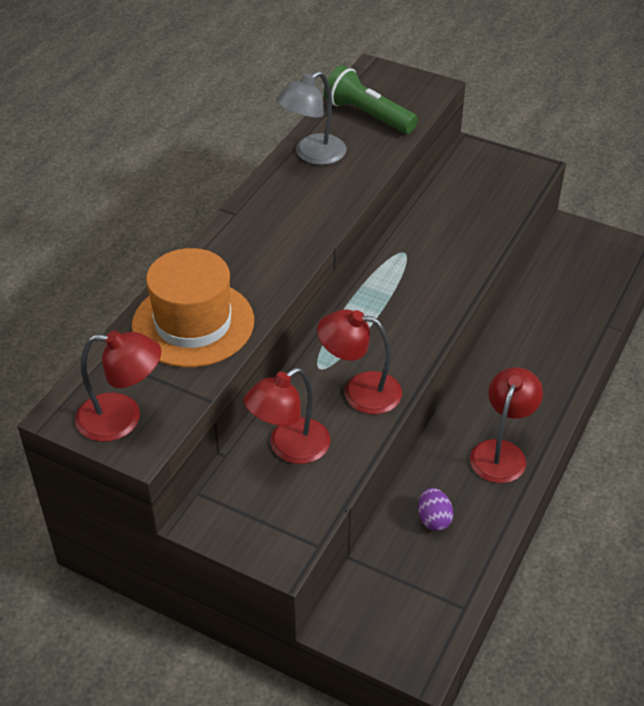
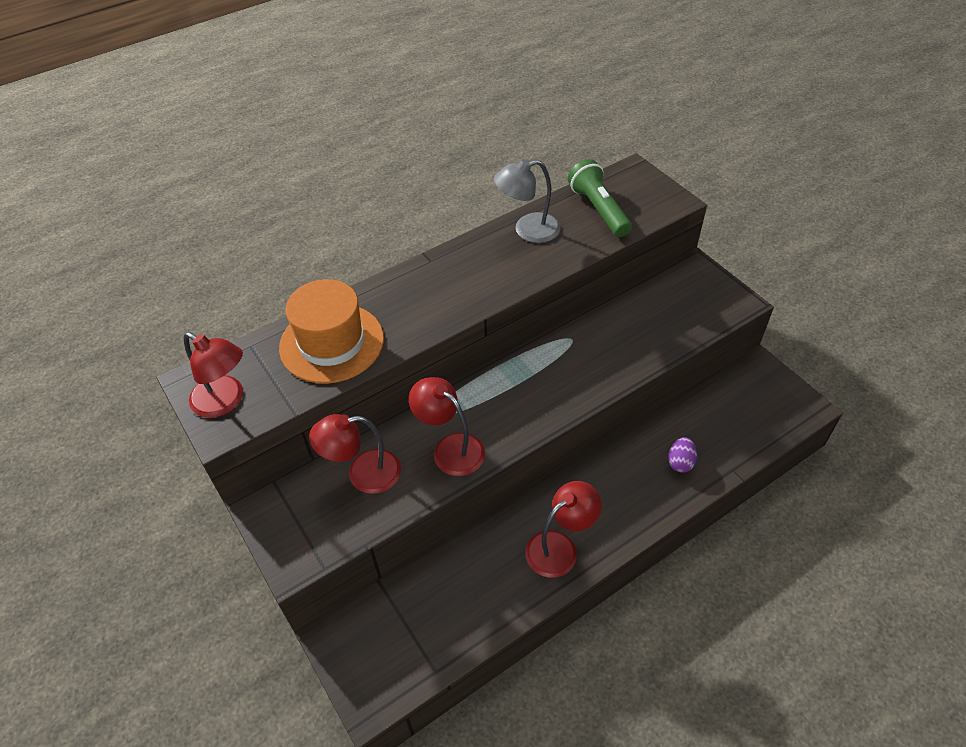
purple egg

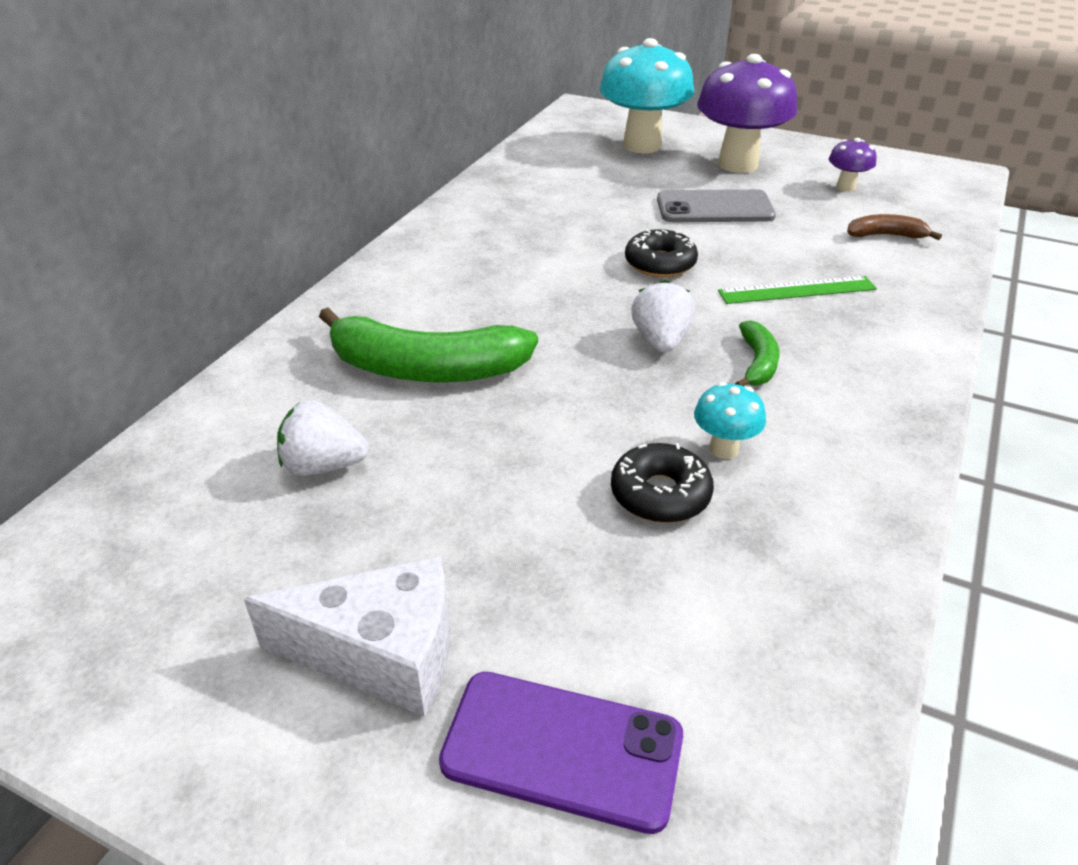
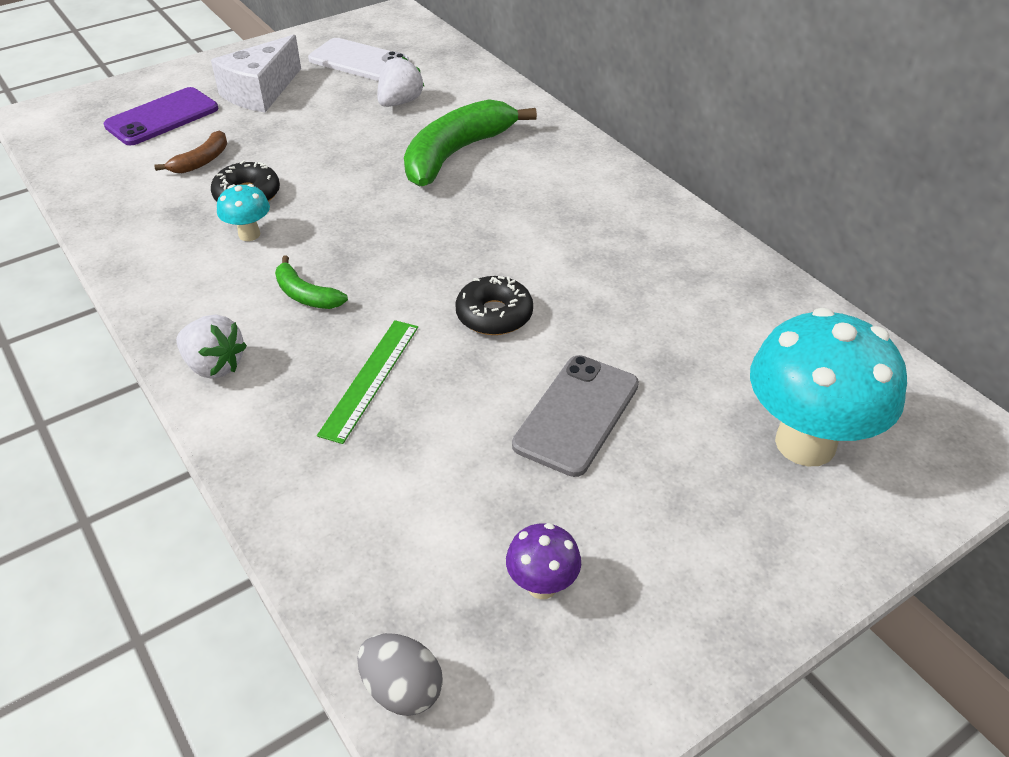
brown banana
white strawberry (1st from left)
white phone
grey egg
purple mushroom (1st from left in the first image)

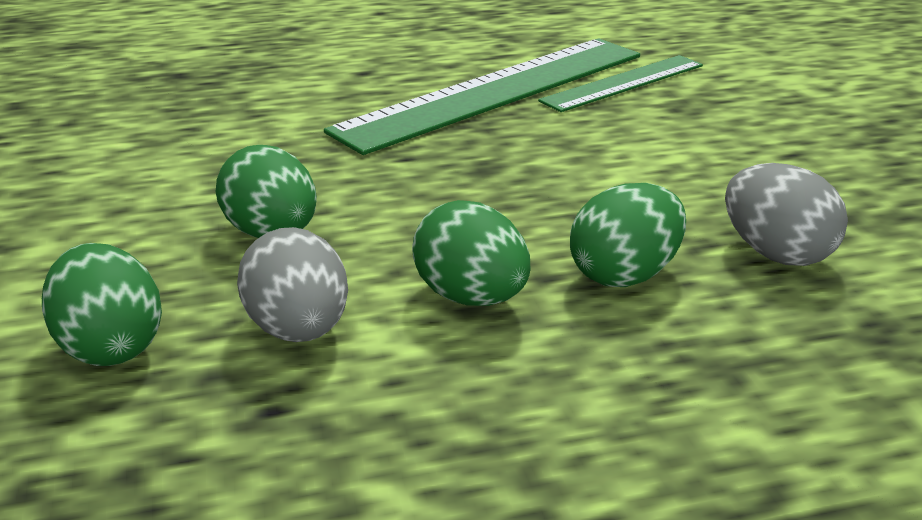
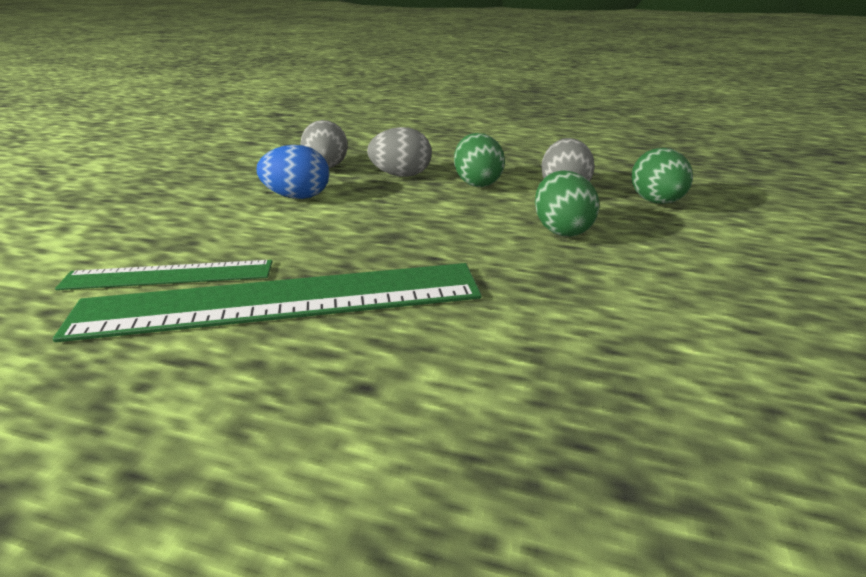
blue egg
grey egg (2nd from left)

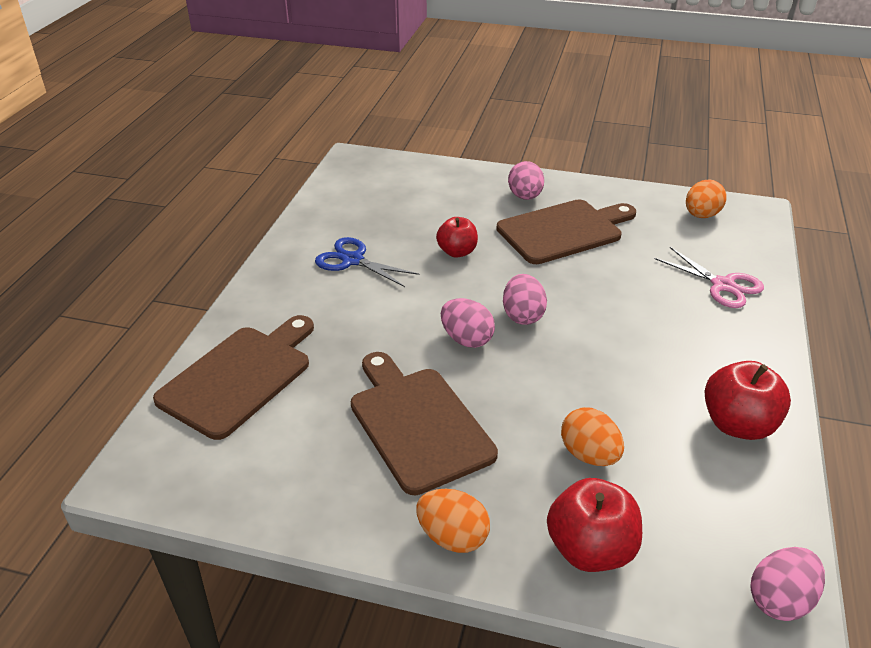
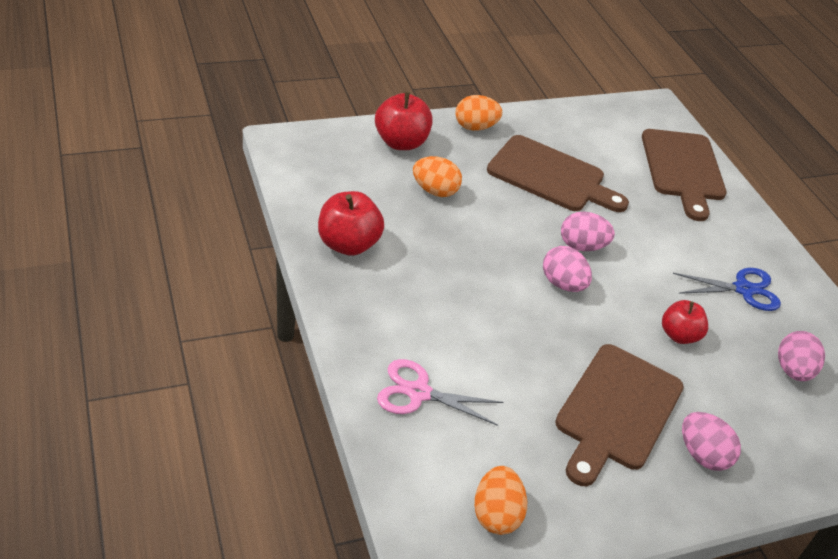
pink egg (4th from left)

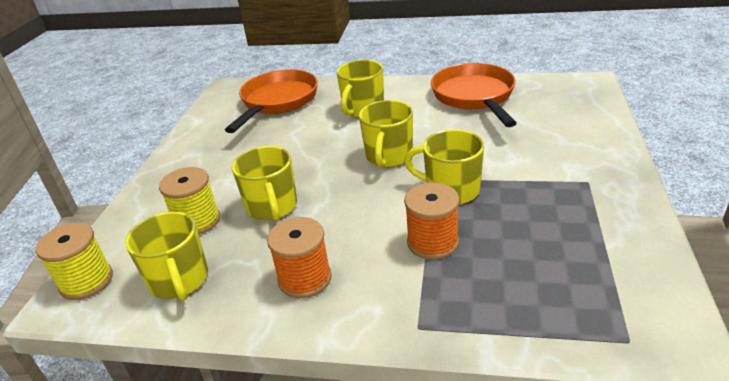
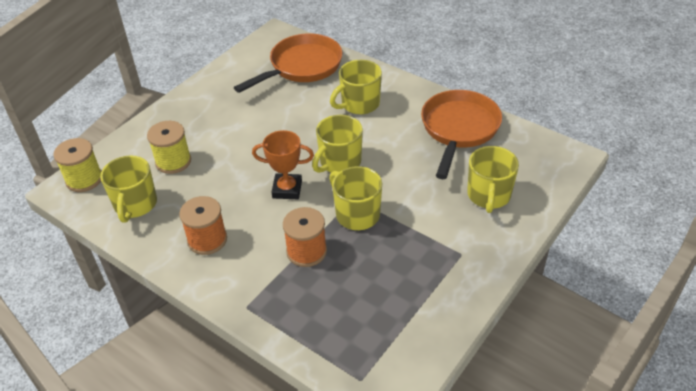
orange trophy
yellow mug (5th from left)

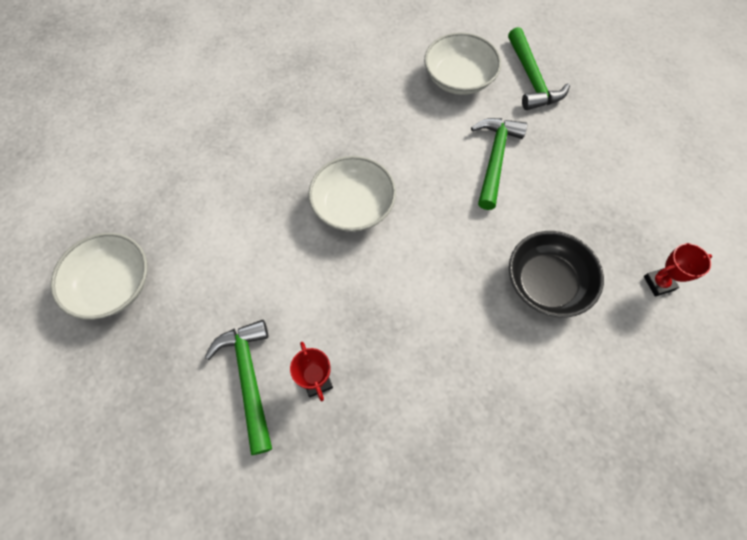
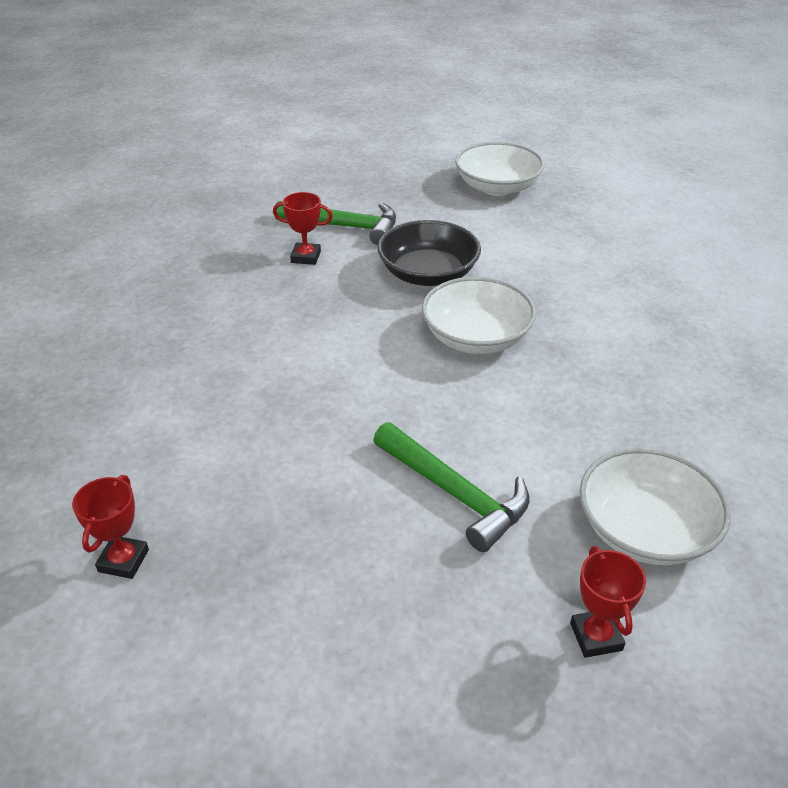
black bowl
red trophy (3rd from left)

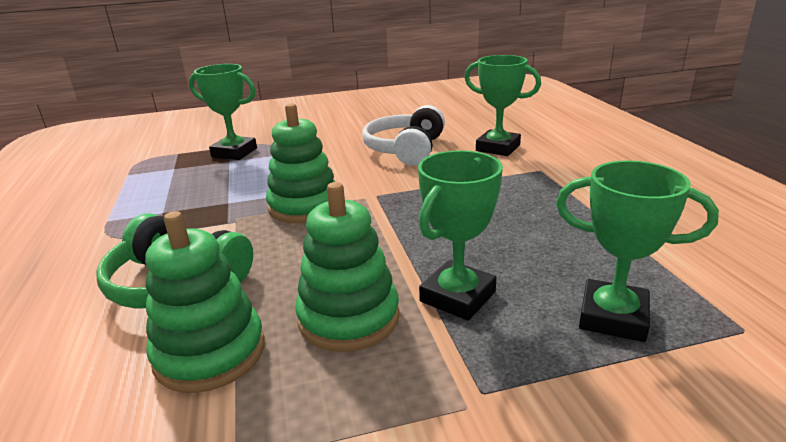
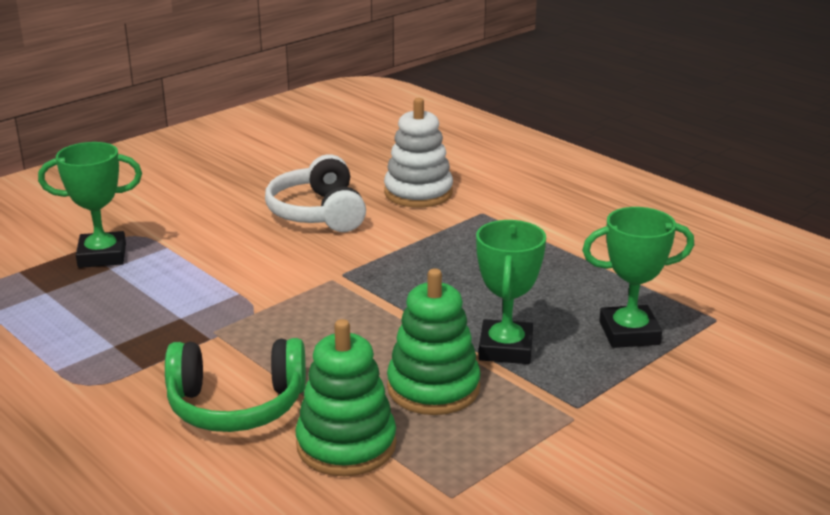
white stacking toy
green stacking toy (2nd from left in the first image)

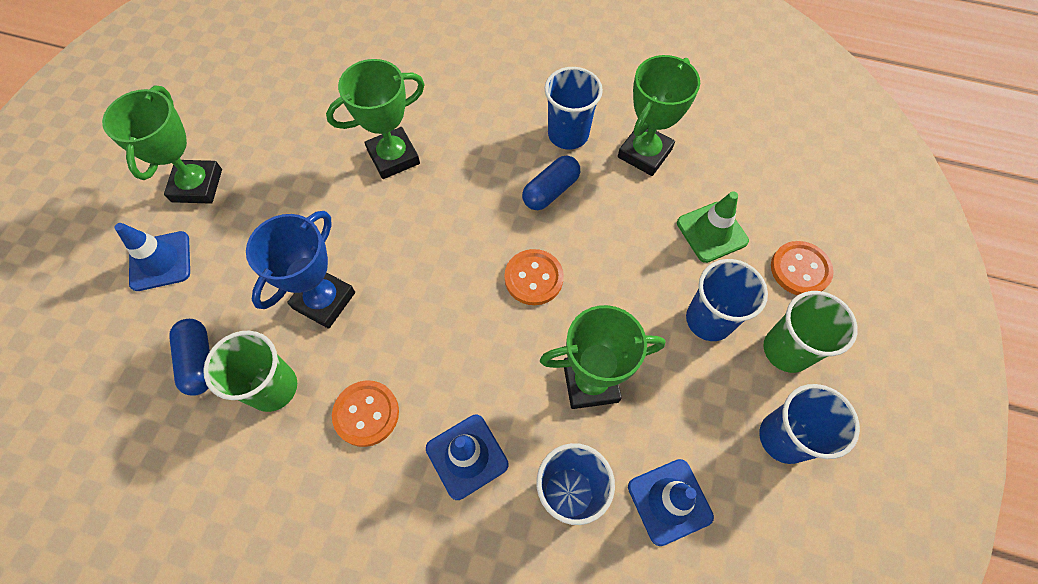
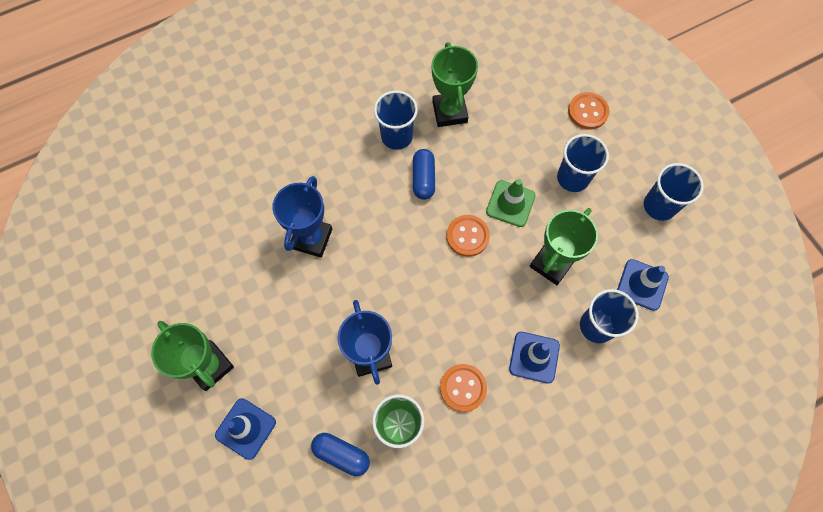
blue trophy (1st from left)
green traffic cone
green cup (2nd from left in the first image)

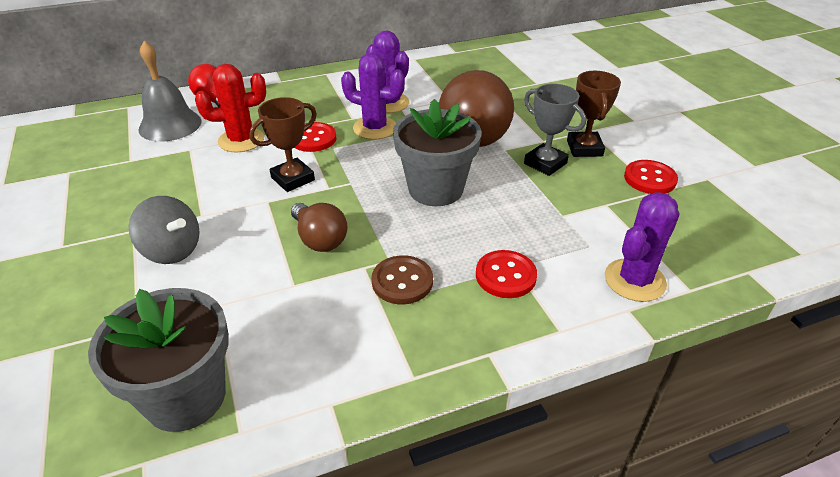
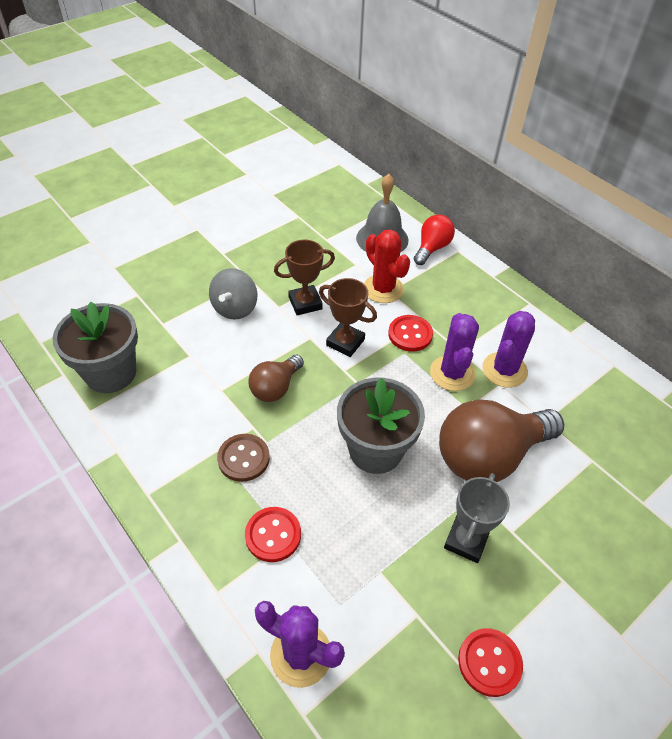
brown trophy (1st from left)

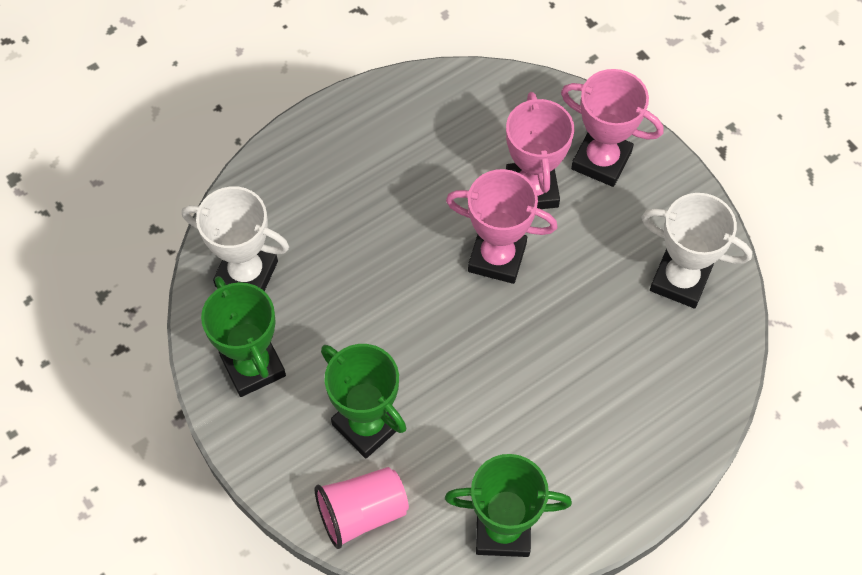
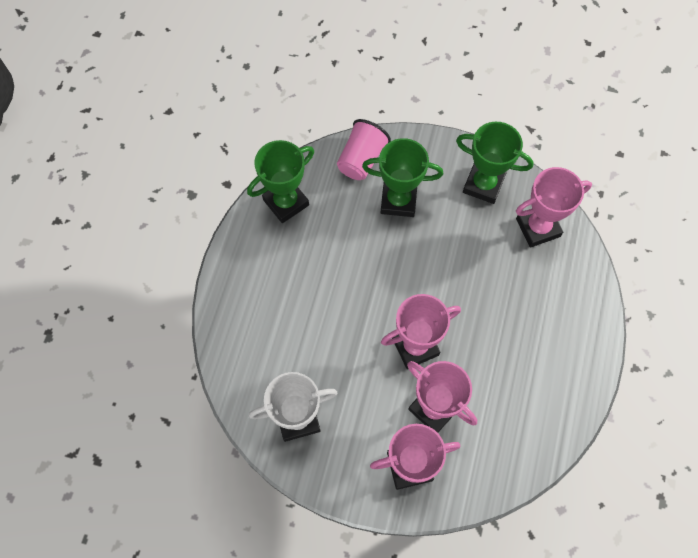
pink trophy (4th from left)

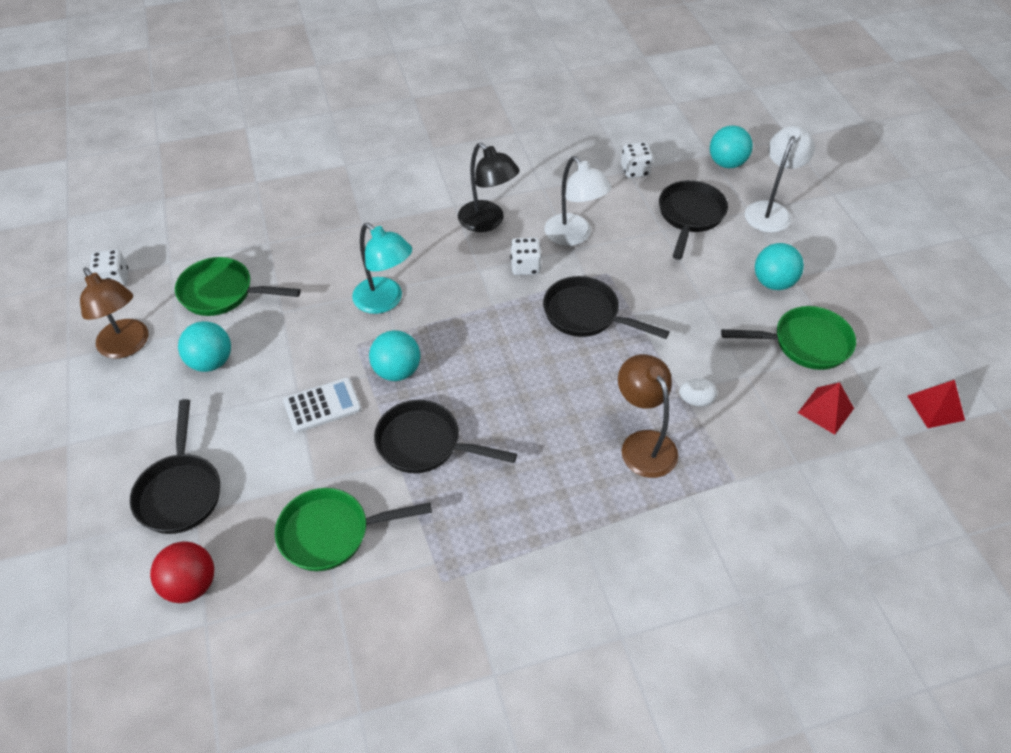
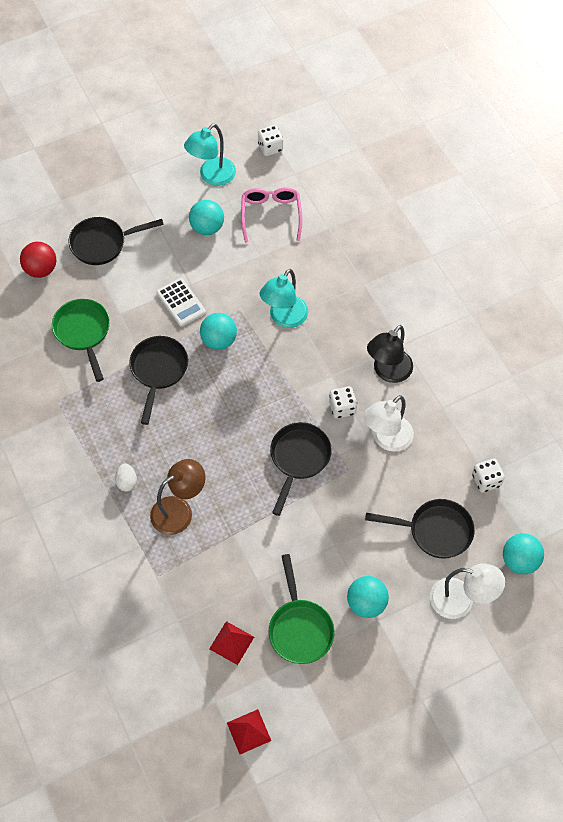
white egg
turquoise lamp (1st from left)
pink glasses

